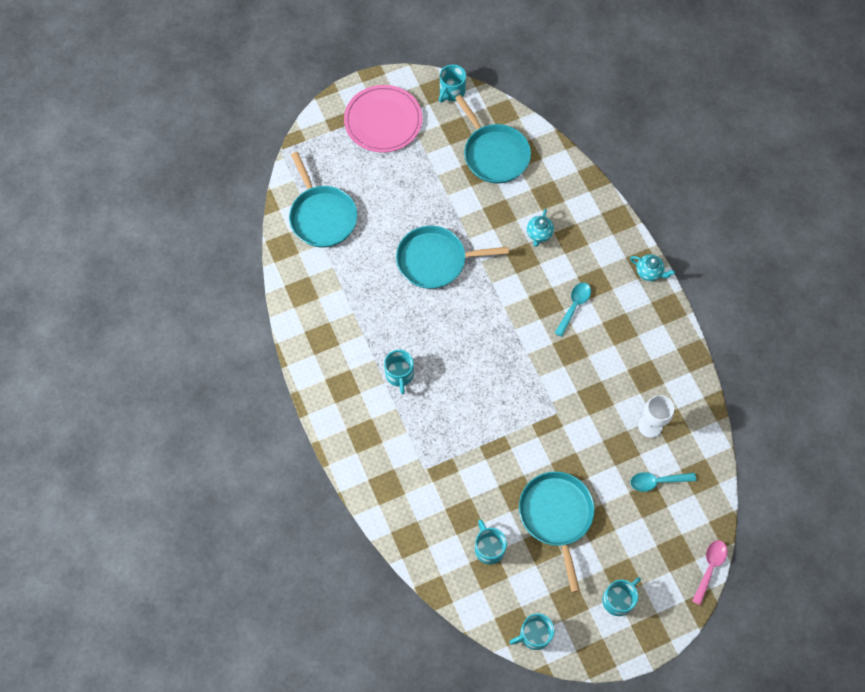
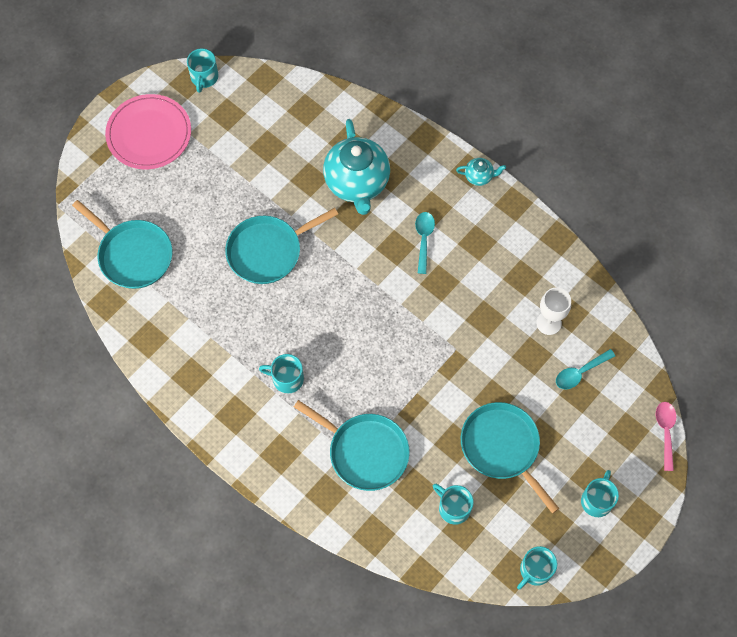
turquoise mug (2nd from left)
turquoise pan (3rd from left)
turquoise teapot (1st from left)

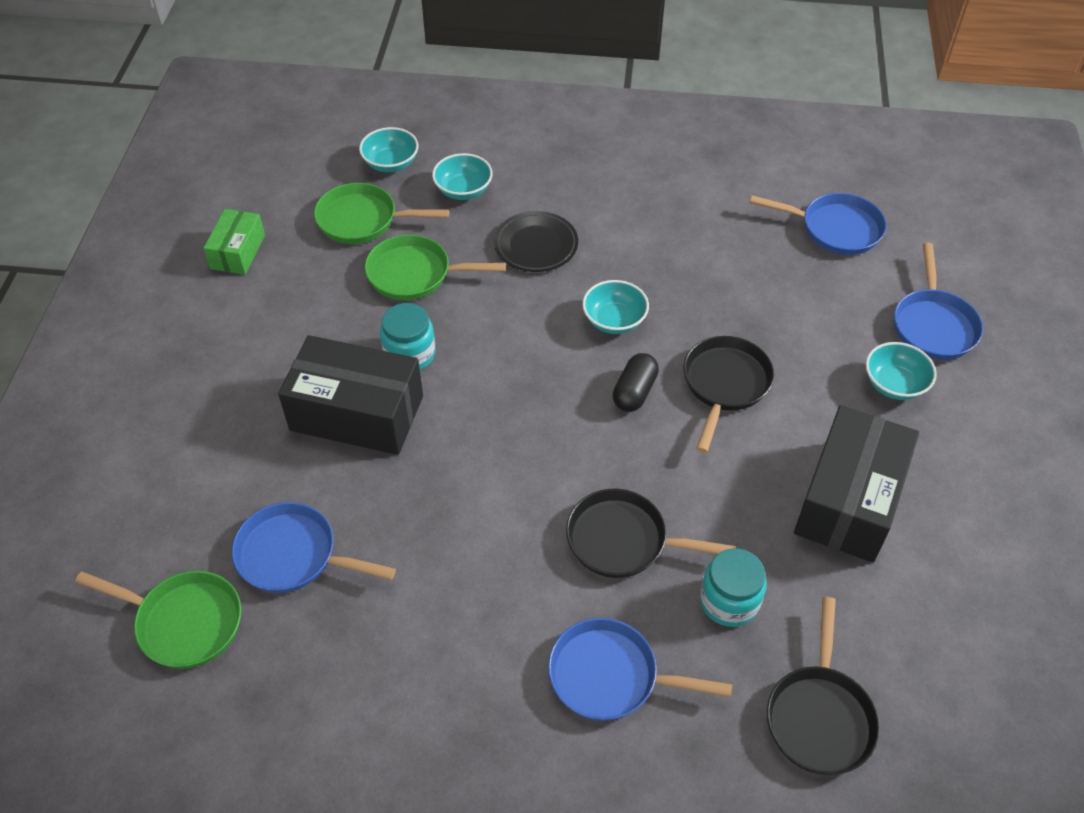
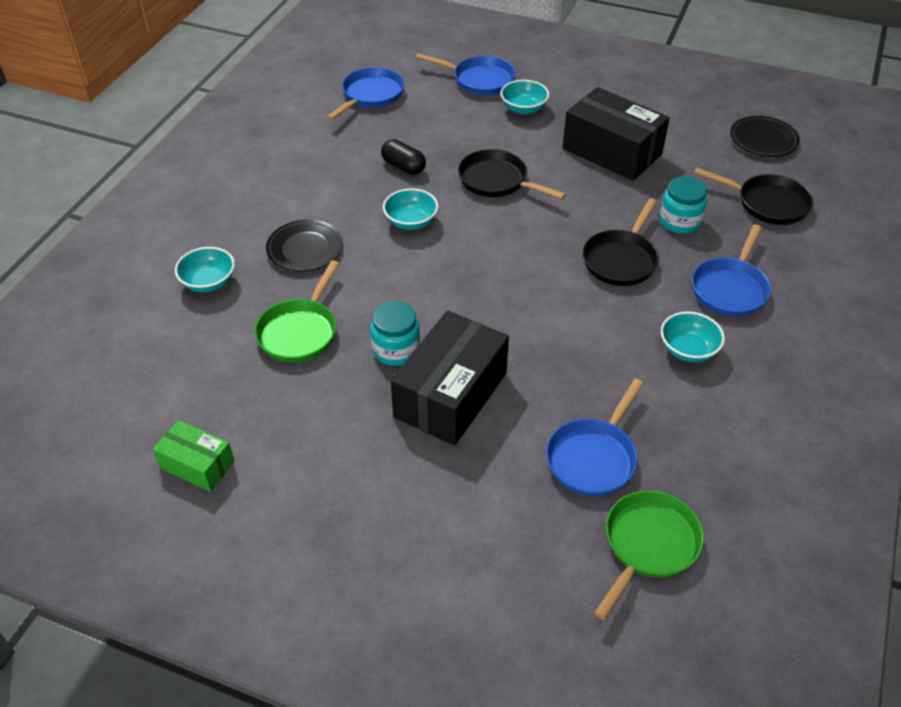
black capsule
turquoise bowl (4th from left)
black plate (2nd from left)
green pan (2nd from left in the first image)

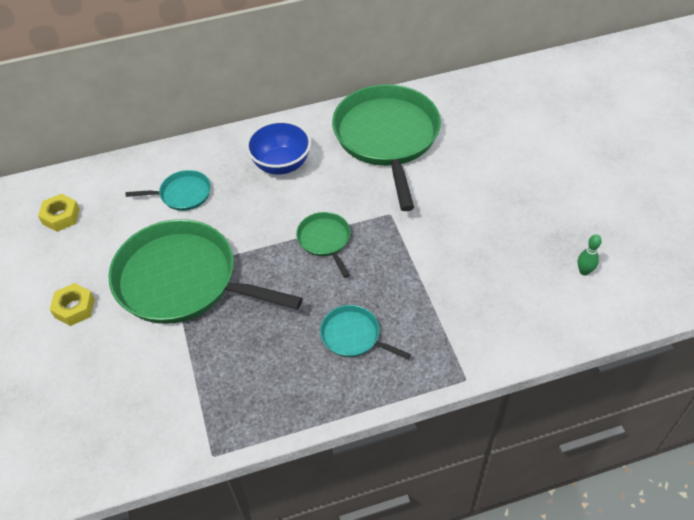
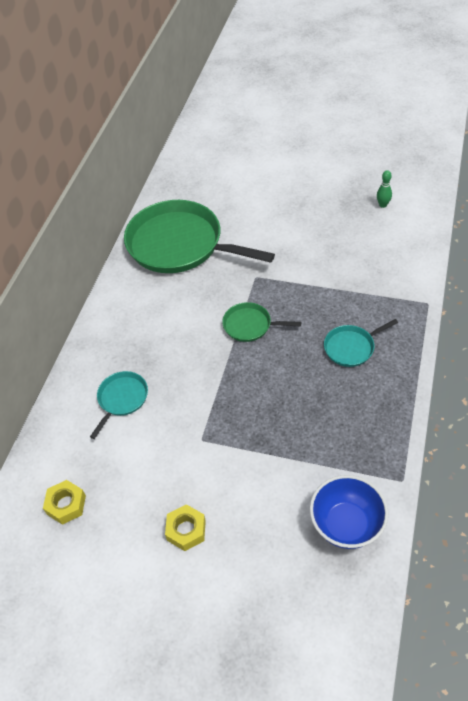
blue bowl
green pan (1st from left in the first image)

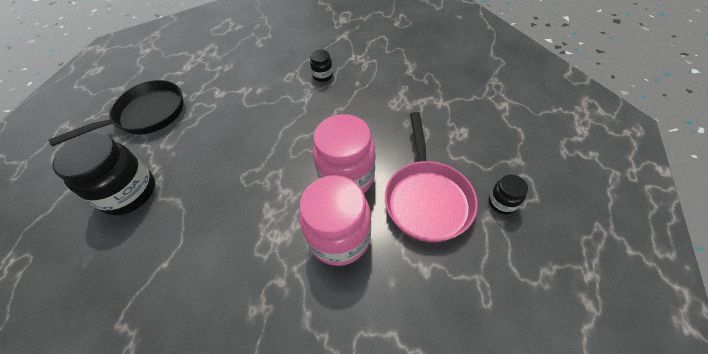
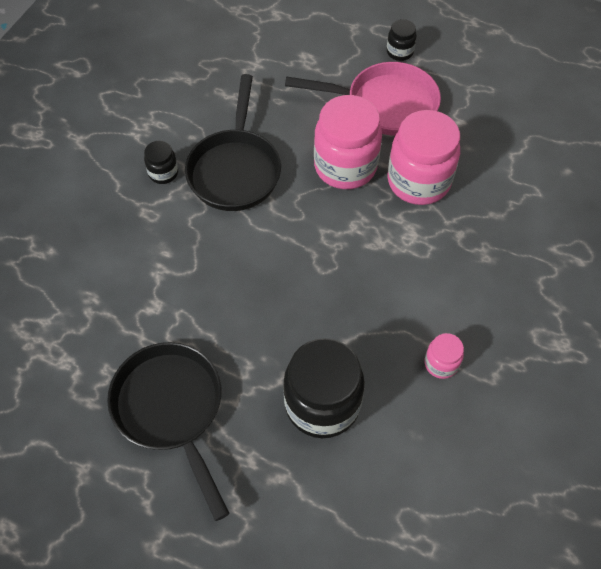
black pan (2nd from left)
pink jar (3rd from left)

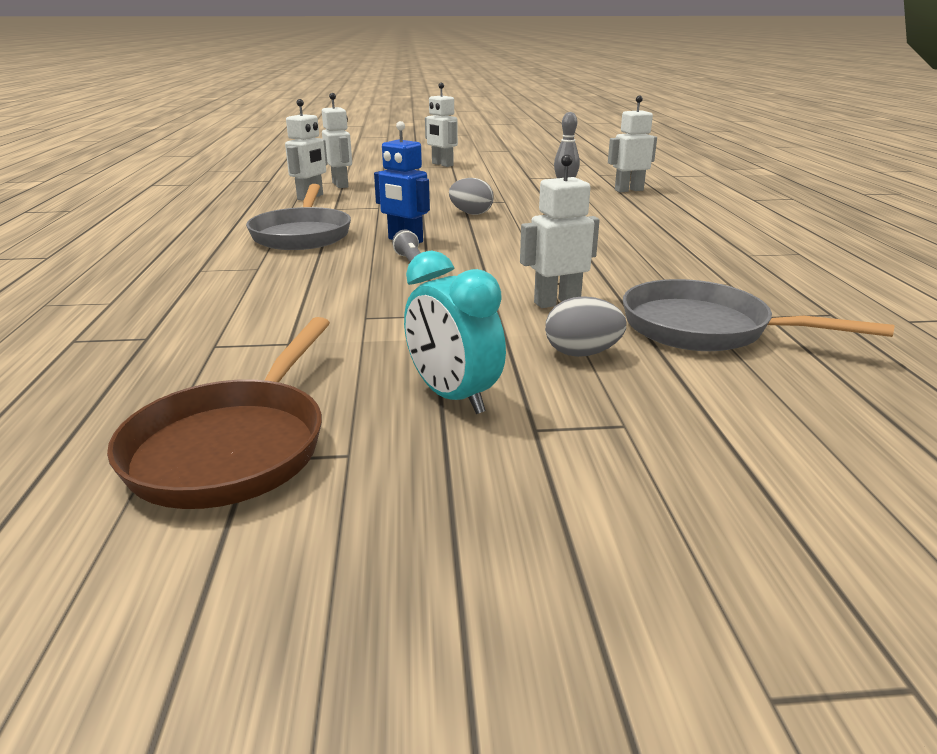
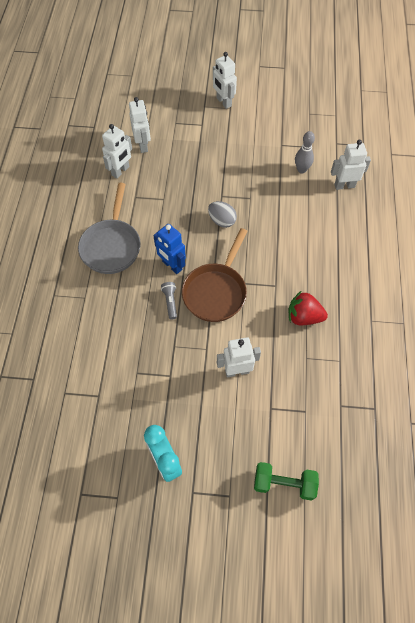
brown pan
green dumbbell
red strawberry
grey egg (2nd from left in the first image)
grey pan (2nd from left in the first image)

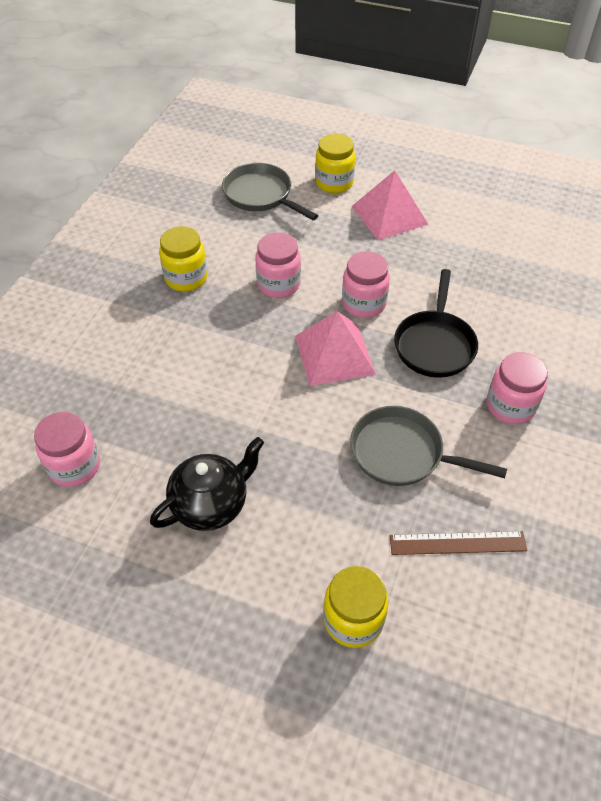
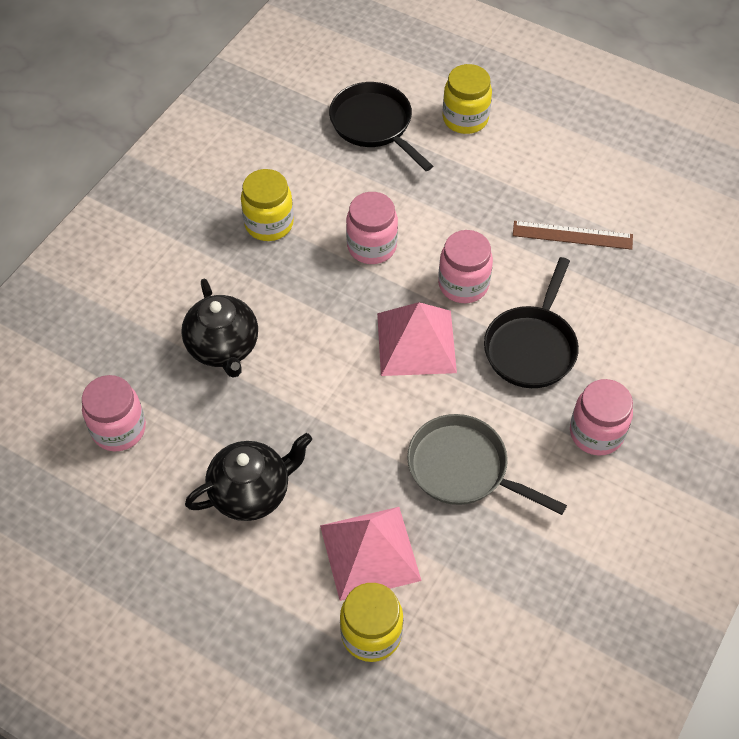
black teapot (1st from left)
pink pyramid (1st from left)
black pan (1st from left)
brown ruler

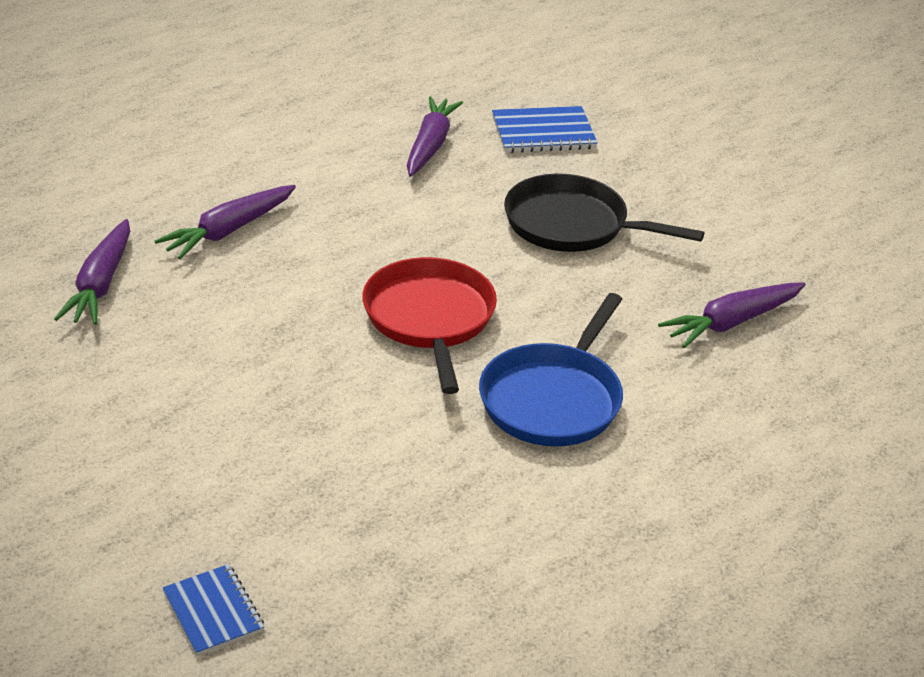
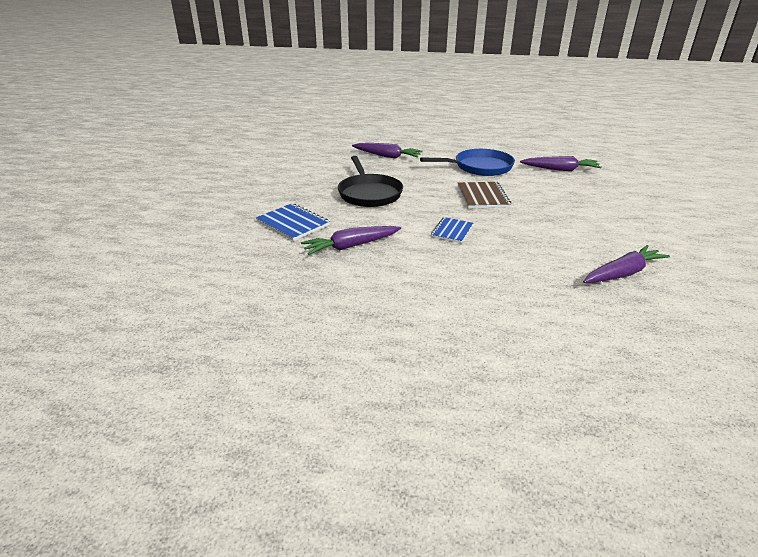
blue notebook (2nd from left)
brown notebook
purple carrot (3rd from left)

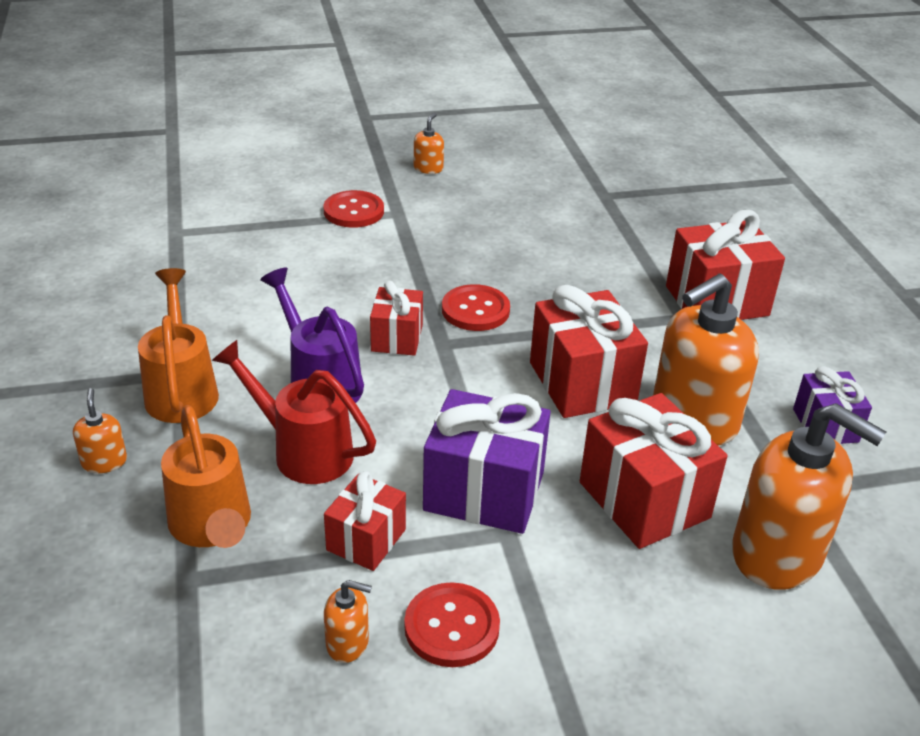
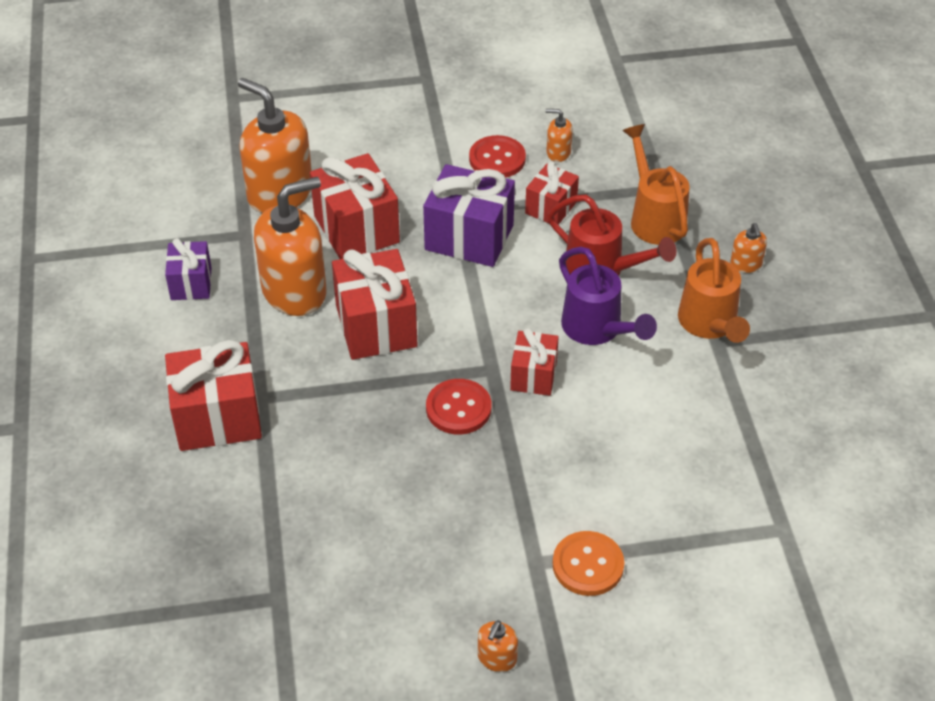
orange button

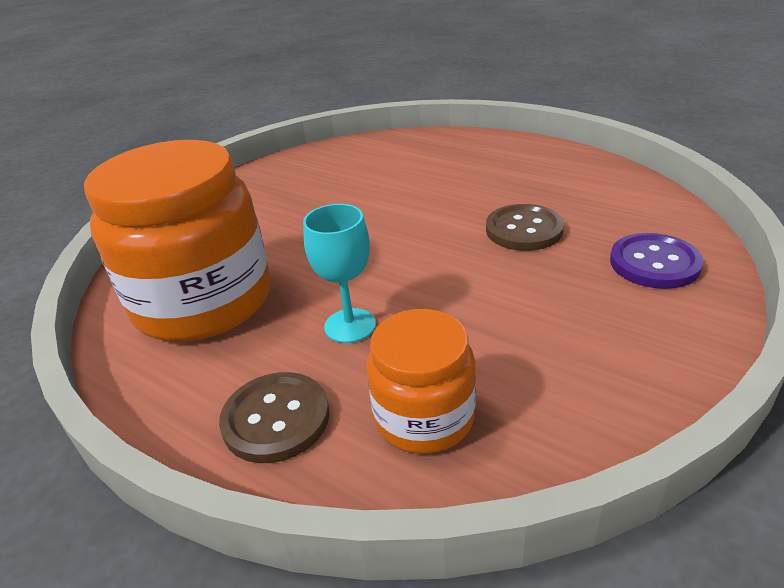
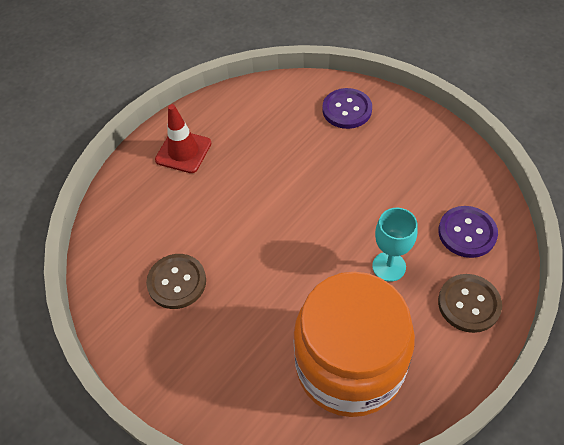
brown button (1st from left)
red traffic cone
purple button (2nd from left)

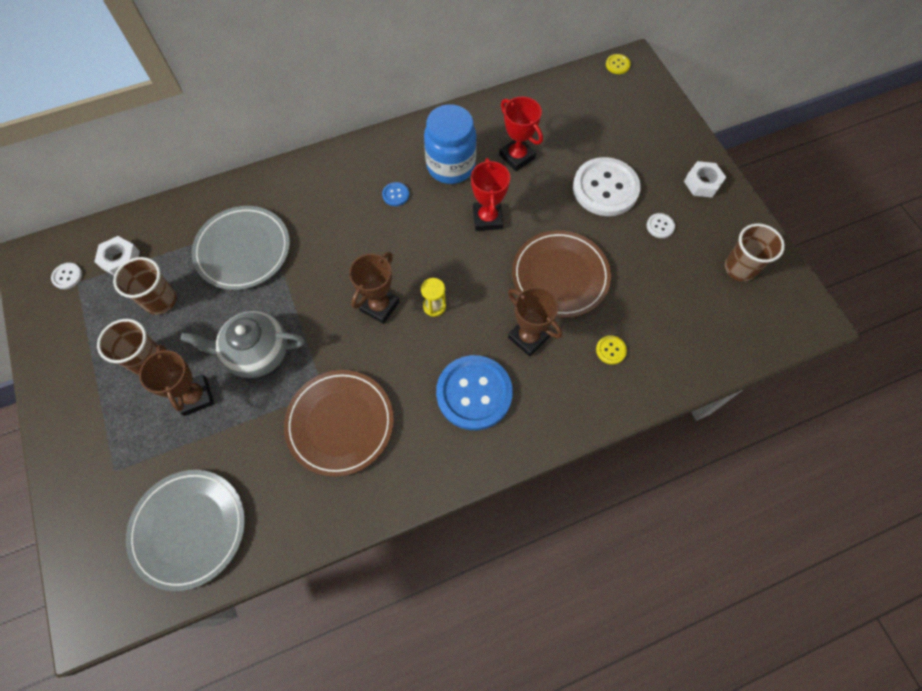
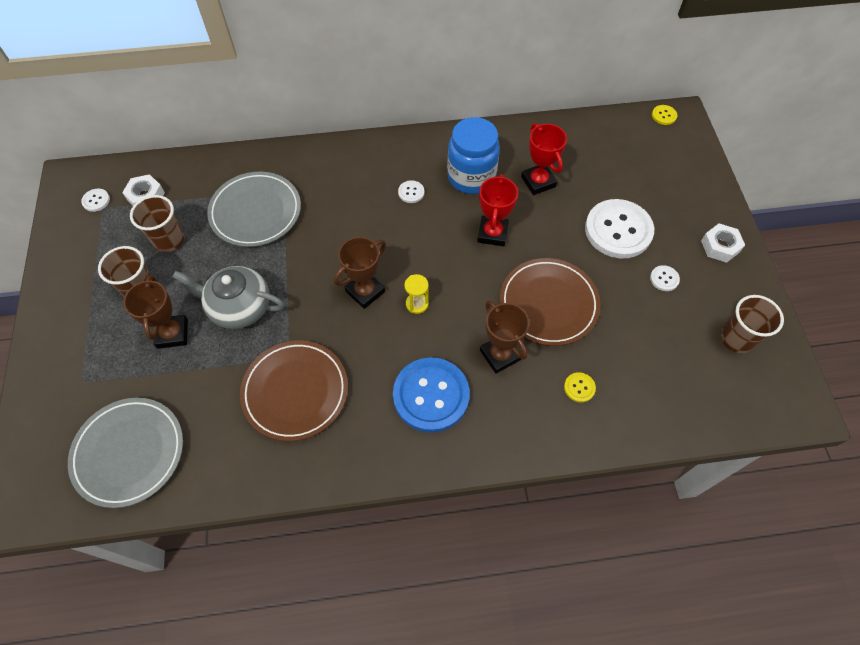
white button (2nd from left)

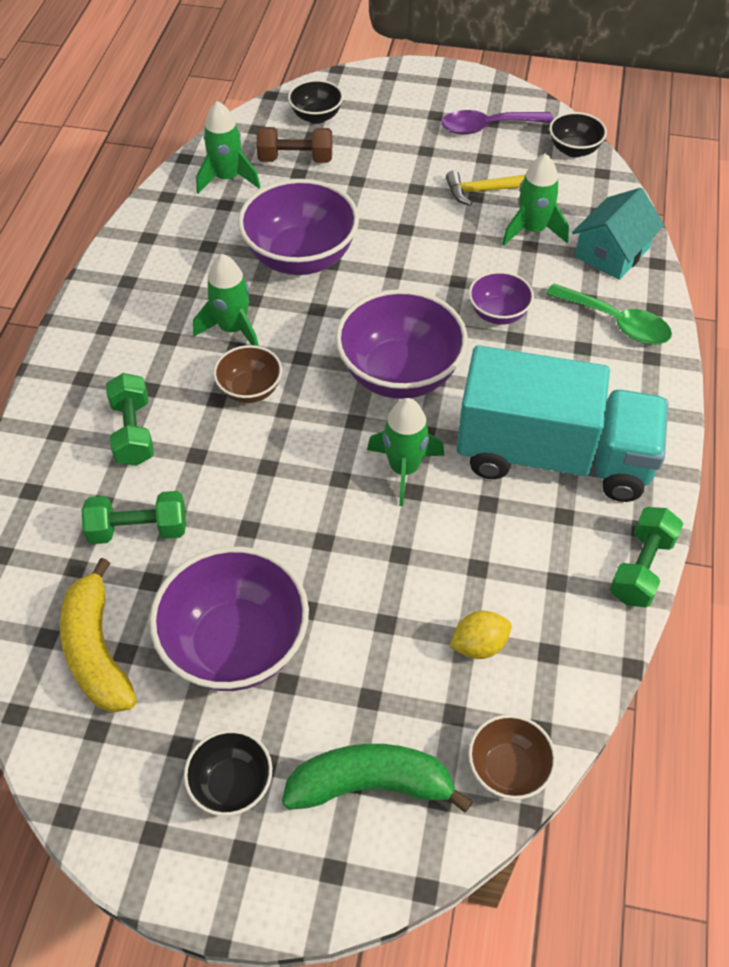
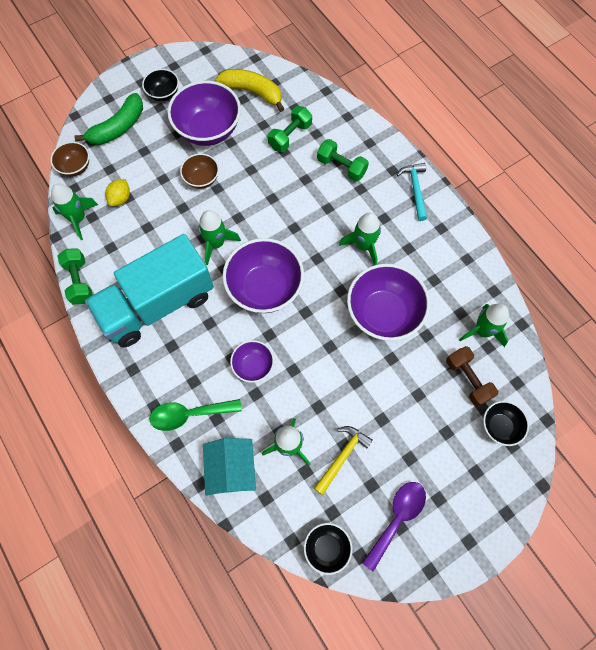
green rocket (1st from left)
brown bowl (2nd from left)
turquoise hammer
brown dumbbell

